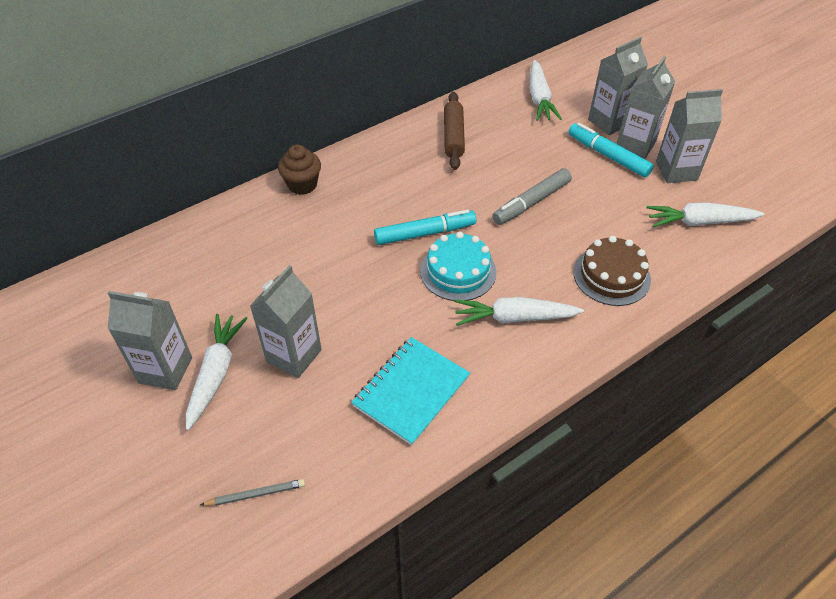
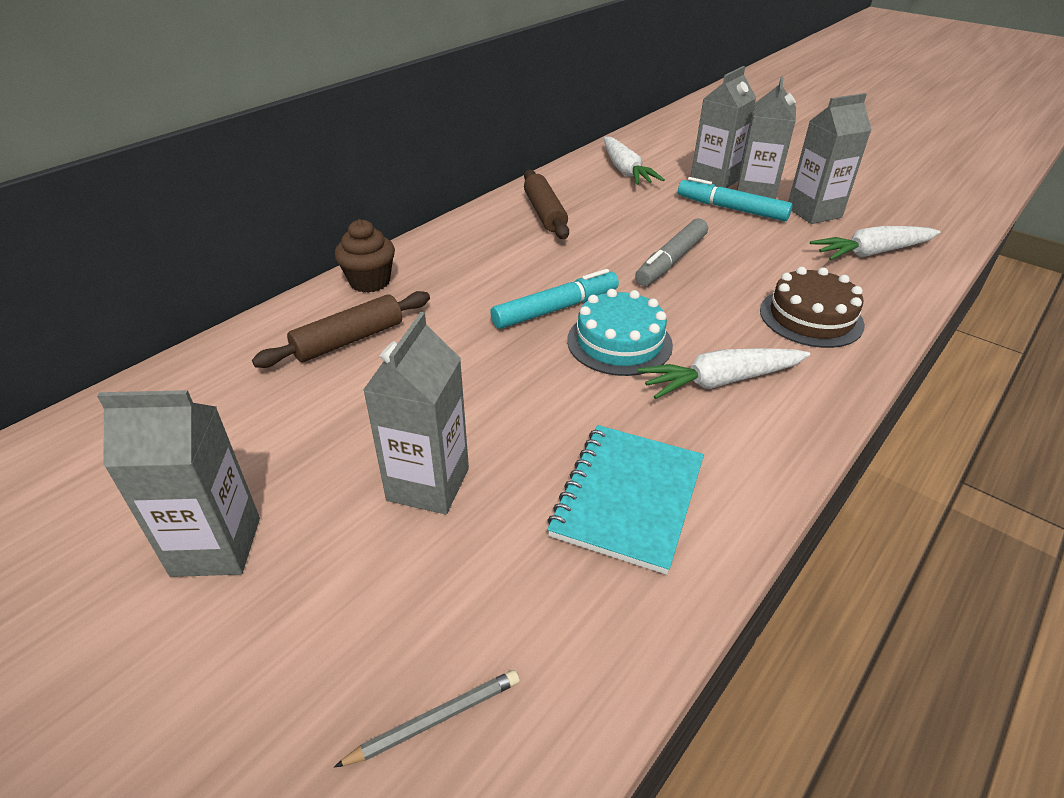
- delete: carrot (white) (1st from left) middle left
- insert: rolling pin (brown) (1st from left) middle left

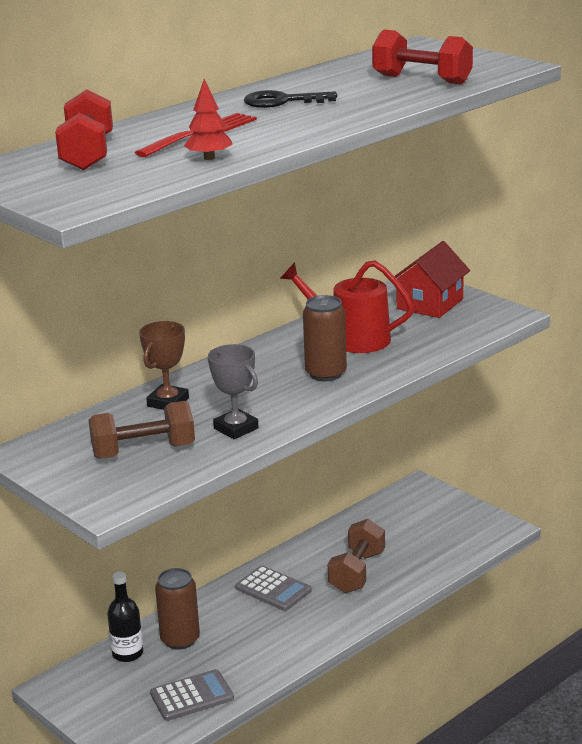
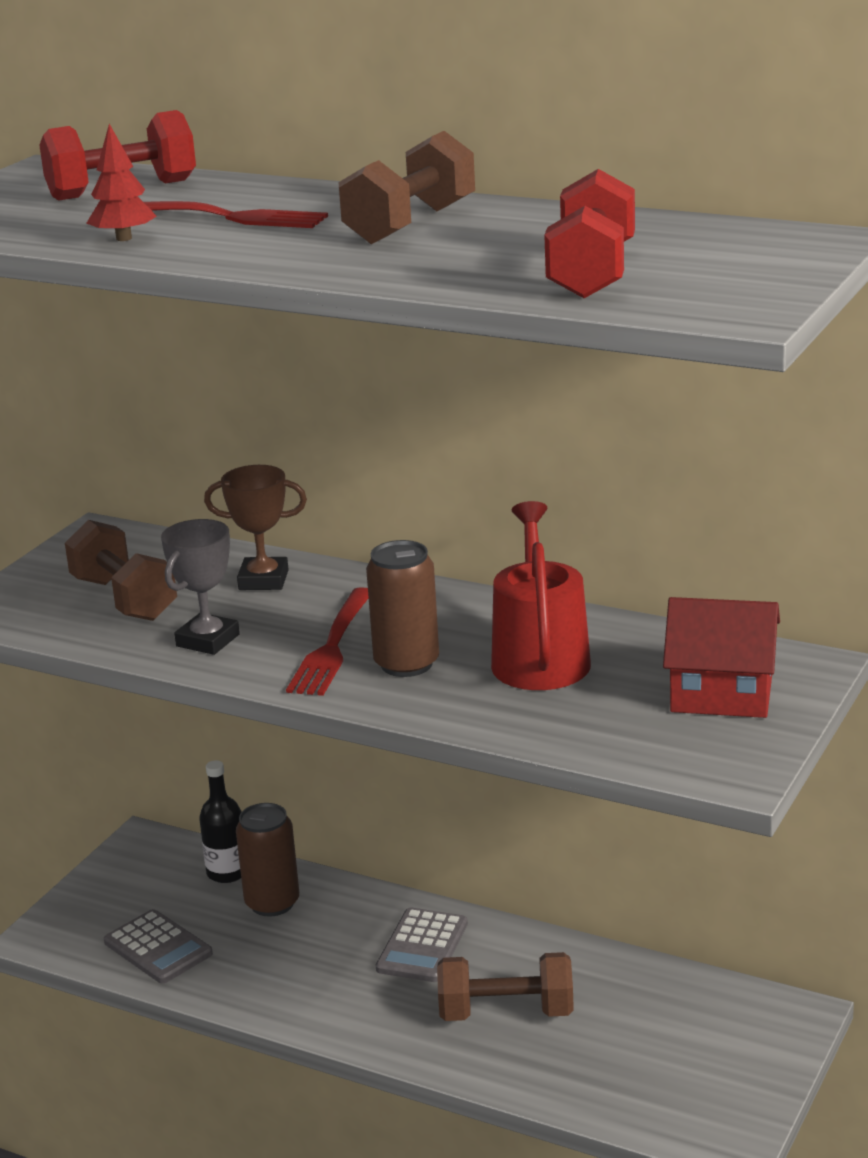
- insert: fork (red) (2nd from left) centre
- replace: key (black) top centre to dumbbell (brown) (2nd from left) top centre

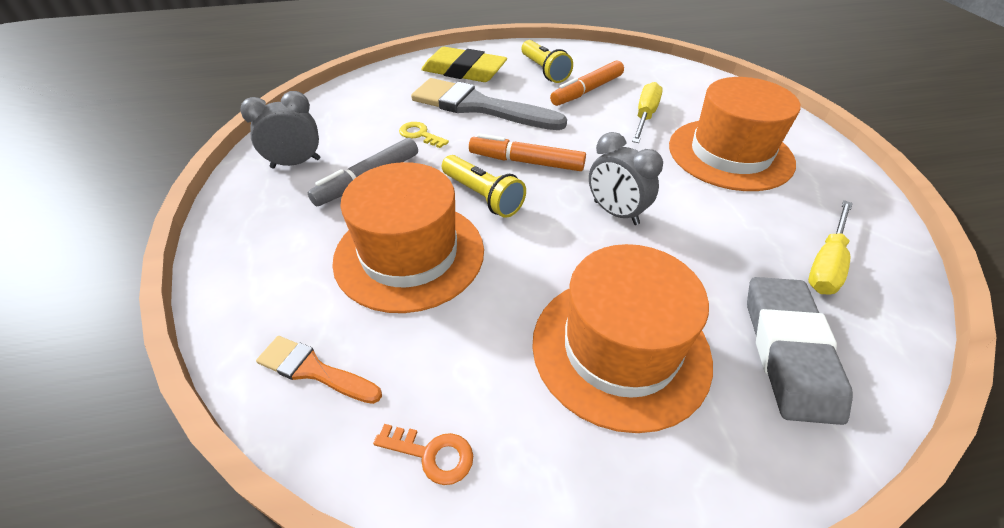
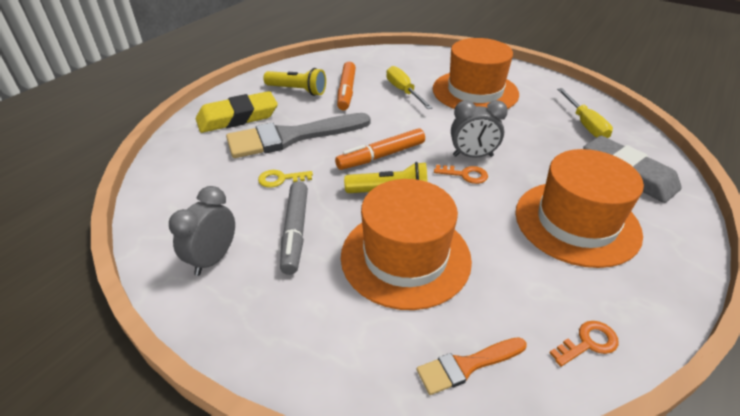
- insert: key (orange) (1st from left) centre

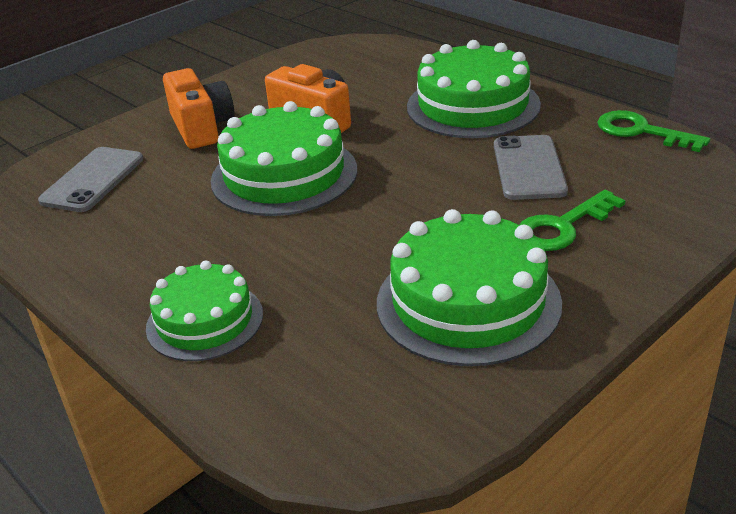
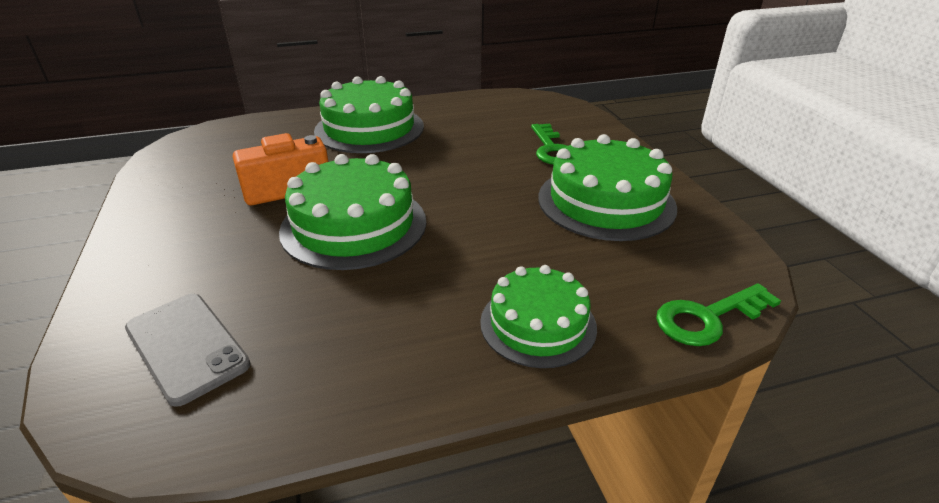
- delete: camera (orange) (1st from left) top left
- delete: phone (grey) (2nd from left) top right
- move: key (green) (2nd from left) top right to middle right

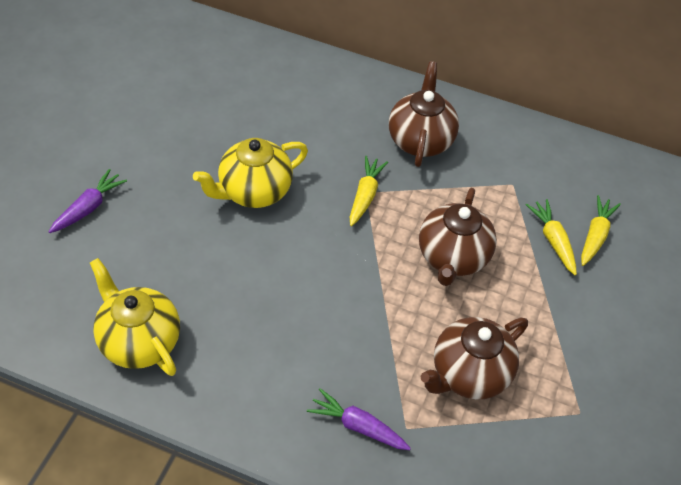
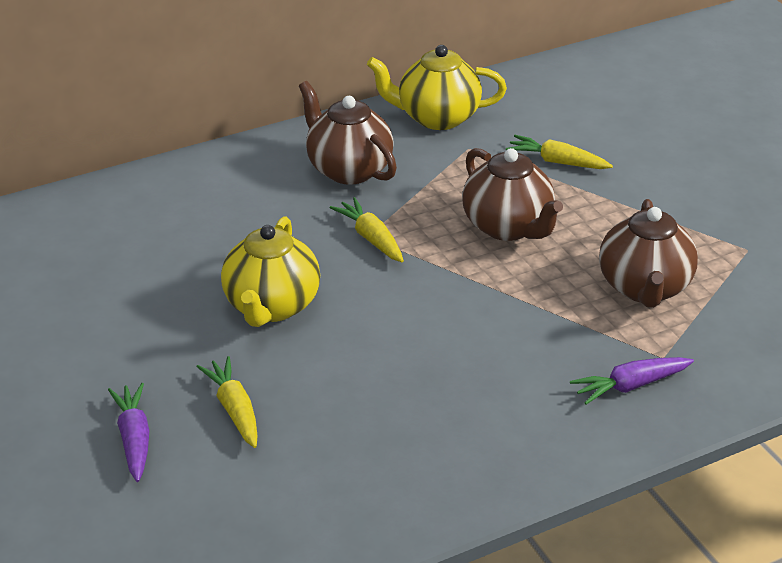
- move: teapot (yellow) (1st from left in the first image) middle left to teapot (yellow) (2nd from left) top centre
- move: carrot (yellow) (3rd from left in the first image) middle right to carrot (yellow) (1st from left) bottom left

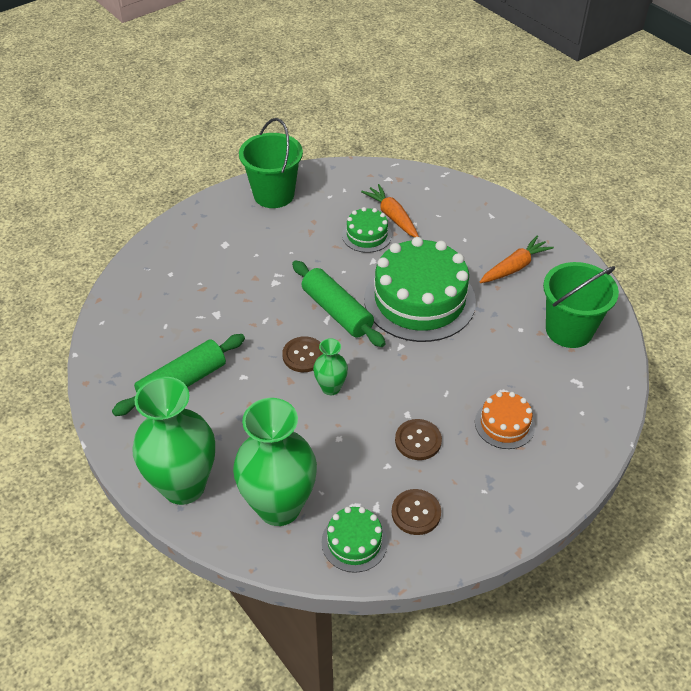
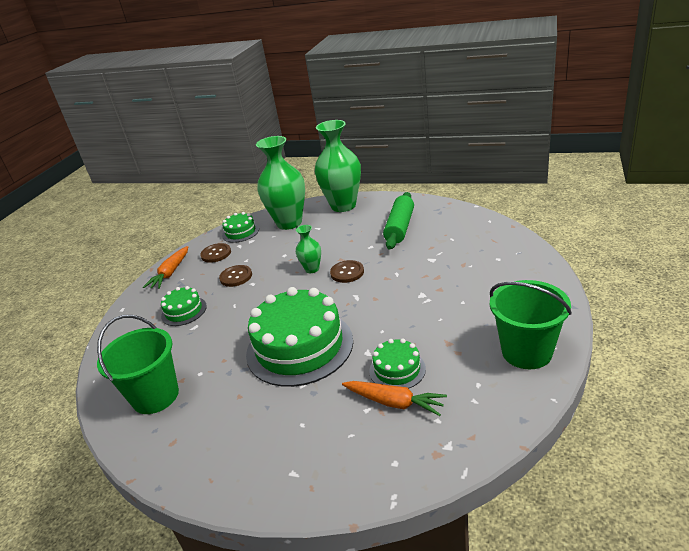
- delete: rolling pin (green) (2nd from left) centre
- move: carrot (orange) (2nd from left in the first image) middle right to carrot (orange) (1st from left) middle left
- recolor: cake (orange) middle right to cake (green) (1st from left) middle left

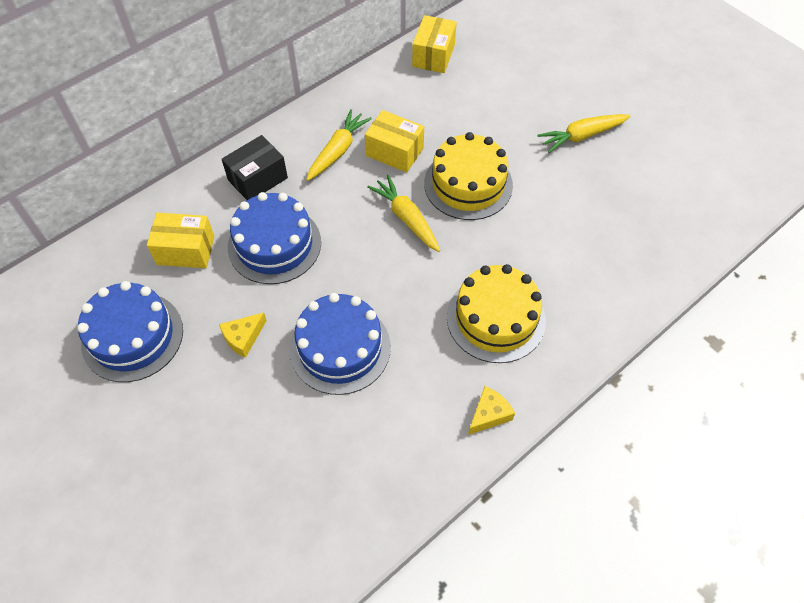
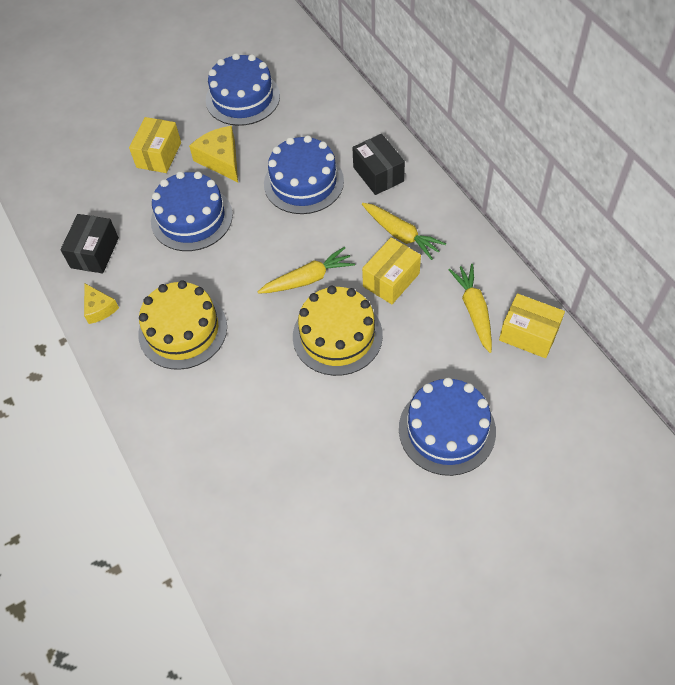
- insert: box (black) (1st from left) middle left
- insert: cake (blue) (4th from left) centre
- move: box (yellow) (1st from left) middle left to top left
- move: carrot (yellow) (3rd from left) top right to middle right
- resize: cheese (yellow) (1st from left in the first image) middle left = top left x1.58

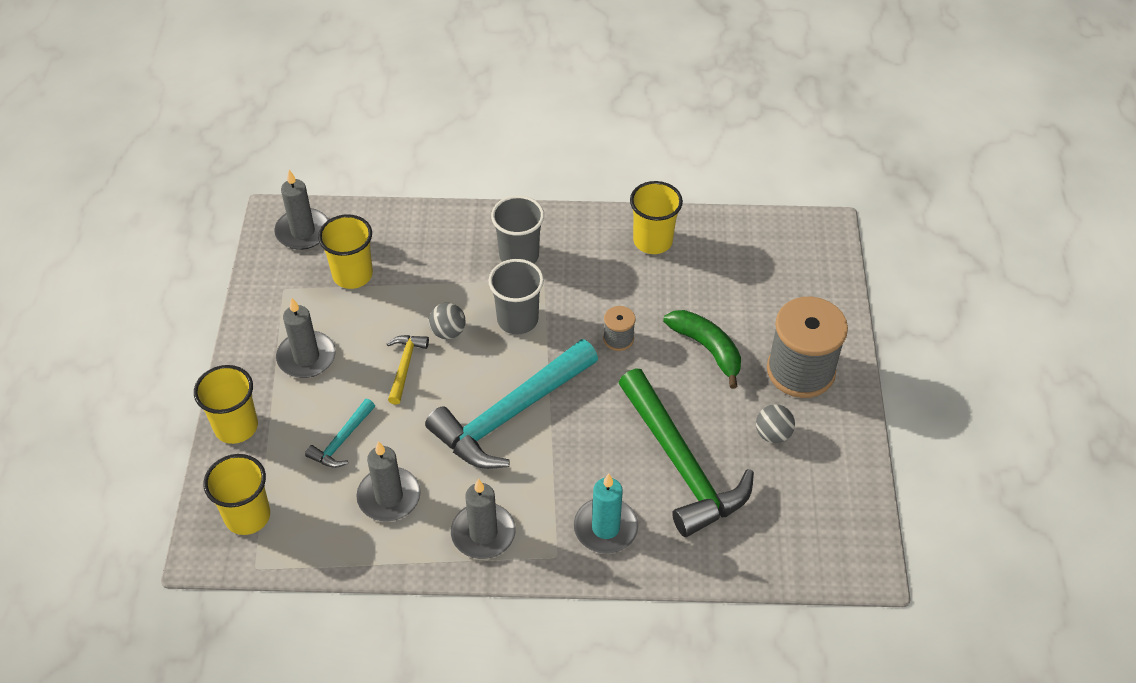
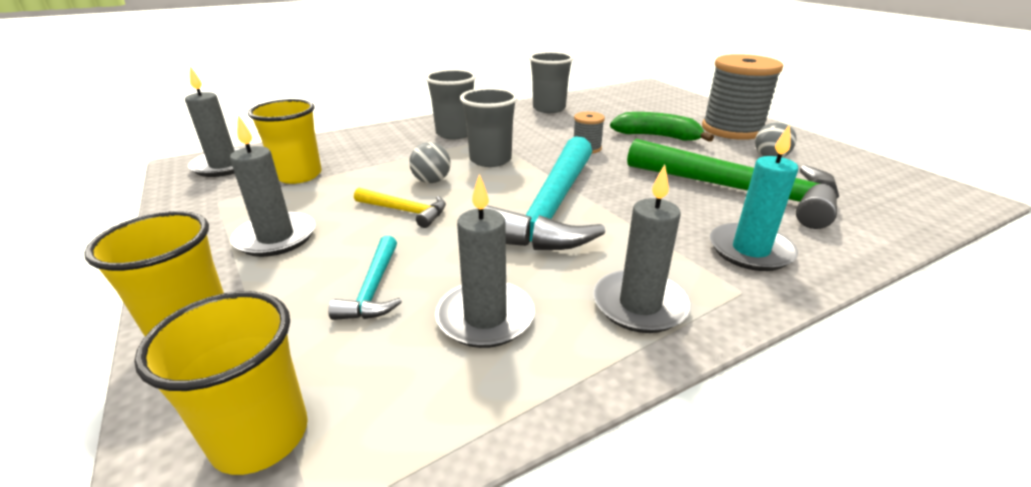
- recolor: cup (yellow) (4th from left) top centre to cup (grey) (3rd from left) top centre
- rotate: hammer (yellow) centre = centre 135 degrees clockwise

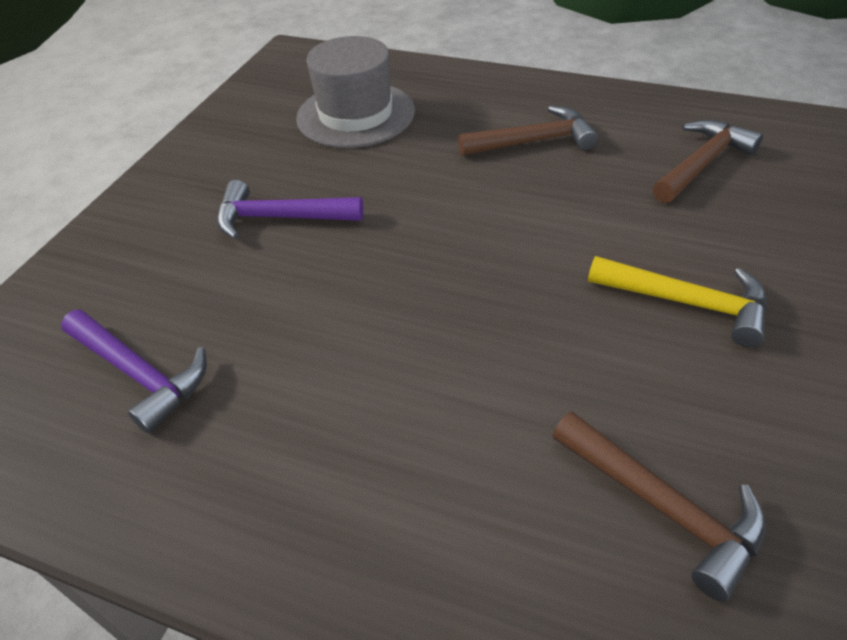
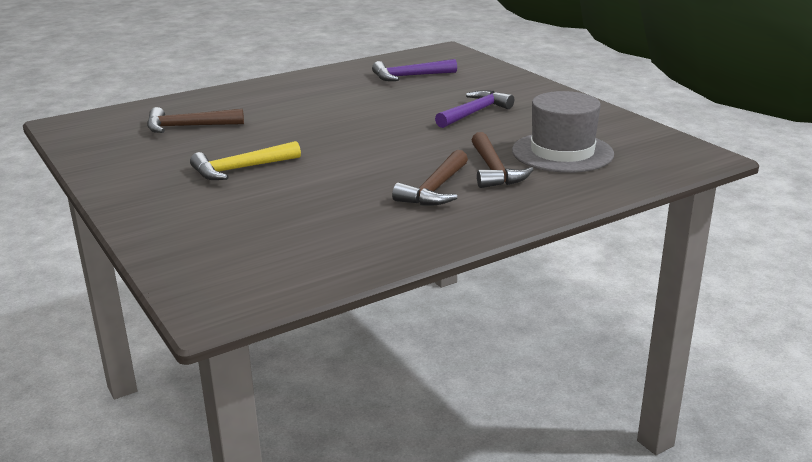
- move: hammer (brown) (3rd from left) top right to centre

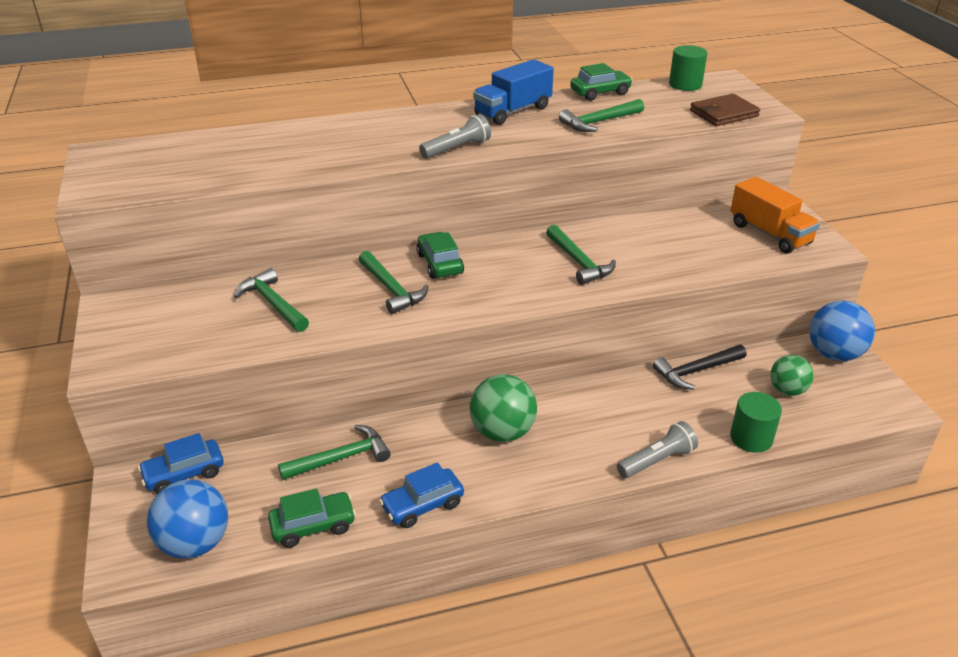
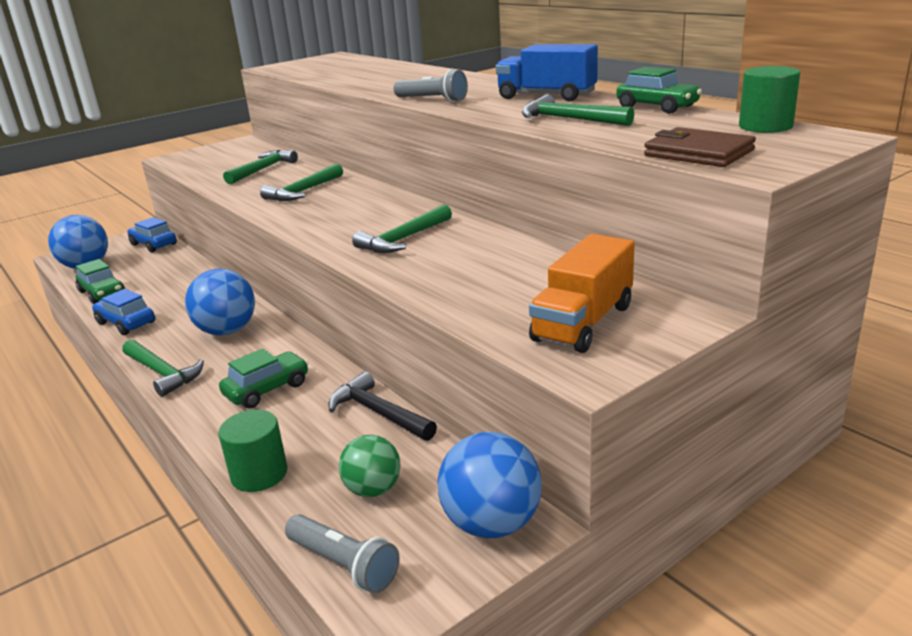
- move: hammer (green) (2nd from left in the first image) bottom centre to hammer (green) (1st from left) middle left
- move: car (green) (2nd from left) centre to middle left
- move: flashlight (grey) (2nd from left in the first image) bottom right to flashlight (grey) (1st from left) bottom centre
- recolor: ball (green) (1st from left) centre to ball (blue) (2nd from left) middle left

